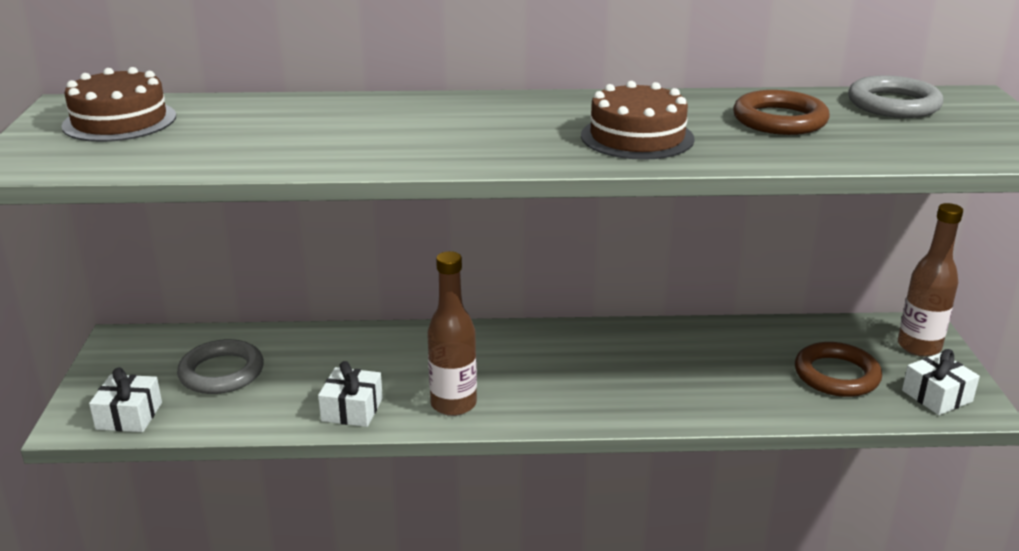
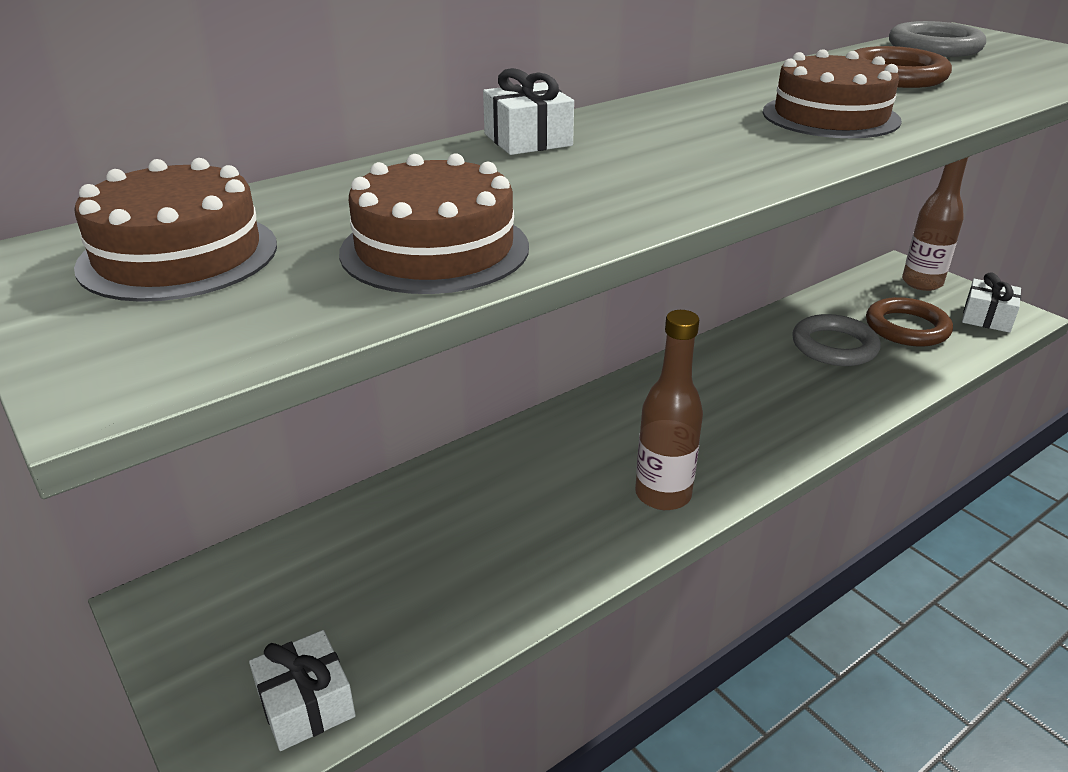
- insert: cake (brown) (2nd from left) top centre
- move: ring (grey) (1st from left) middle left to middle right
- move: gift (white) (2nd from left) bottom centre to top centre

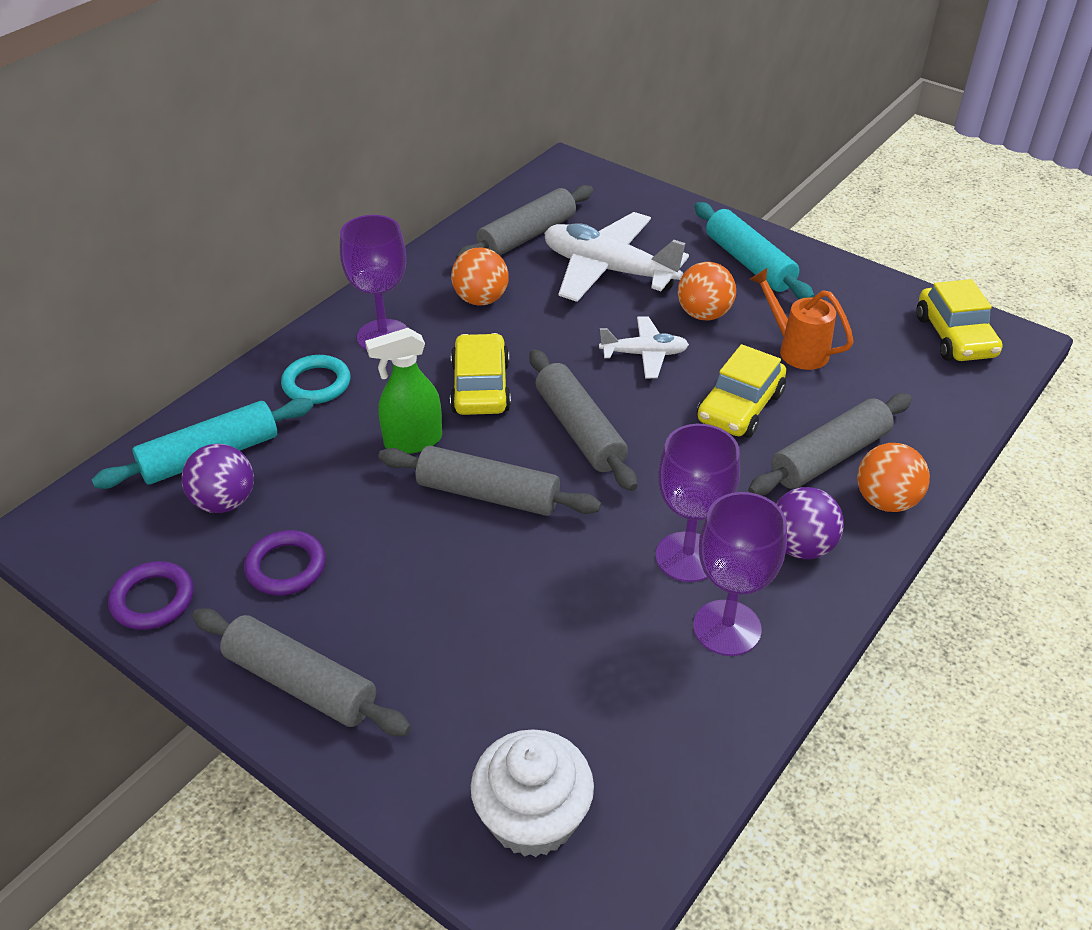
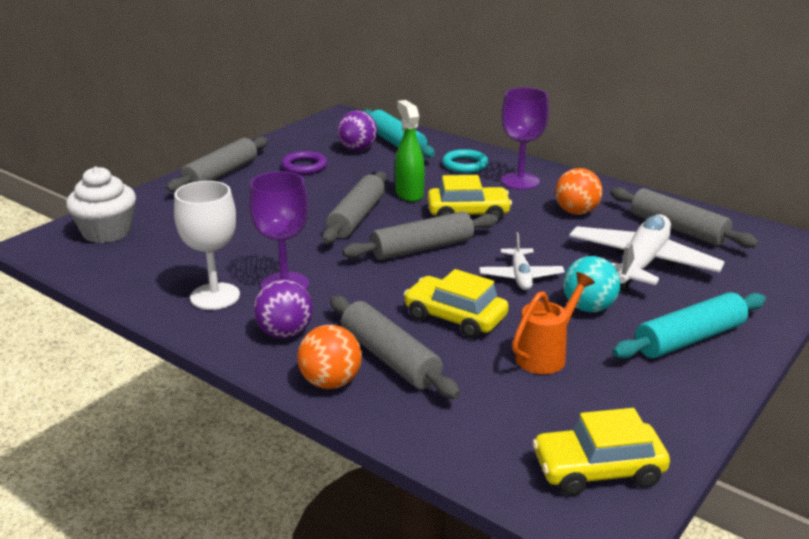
- delete: ring (purple) (1st from left) middle left
- recolor: ball (orange) (2nd from left) top centre to ball (turquoise) middle right
- recolor: goblet (purple) (3rd from left) middle right to goblet (white) middle left

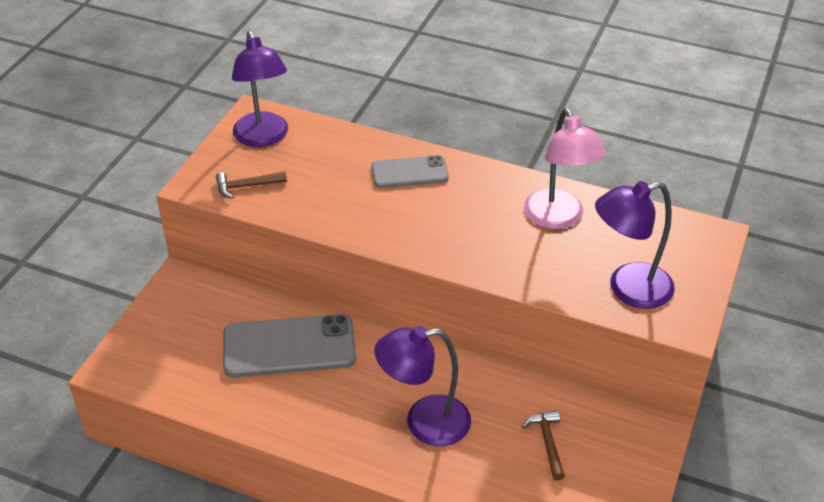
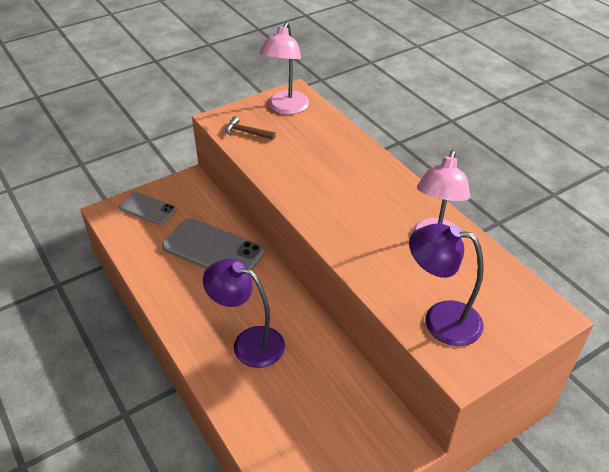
- delete: hammer (brown) (2nd from left) bottom centre
- move: phone (grey) (2nd from left in the first image) centre to phone (grey) (1st from left) middle left
- recolor: lamp (purple) (1st from left) top left to lamp (pink) (1st from left) top centre

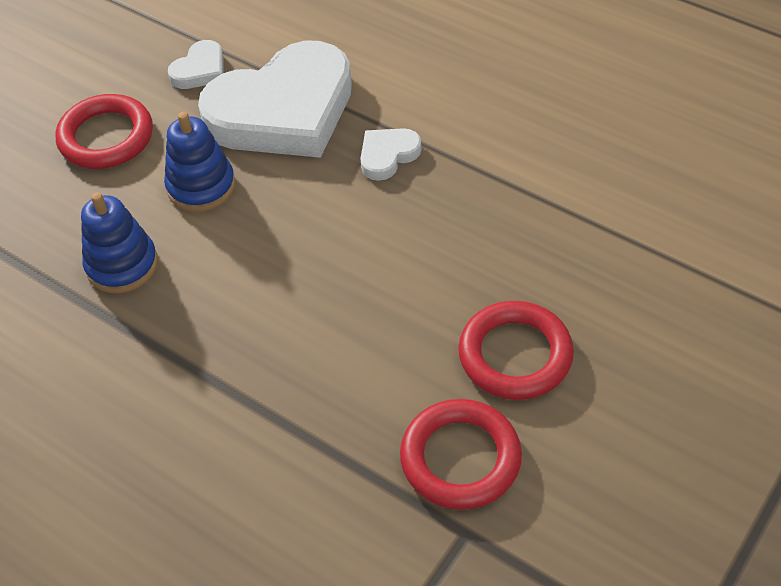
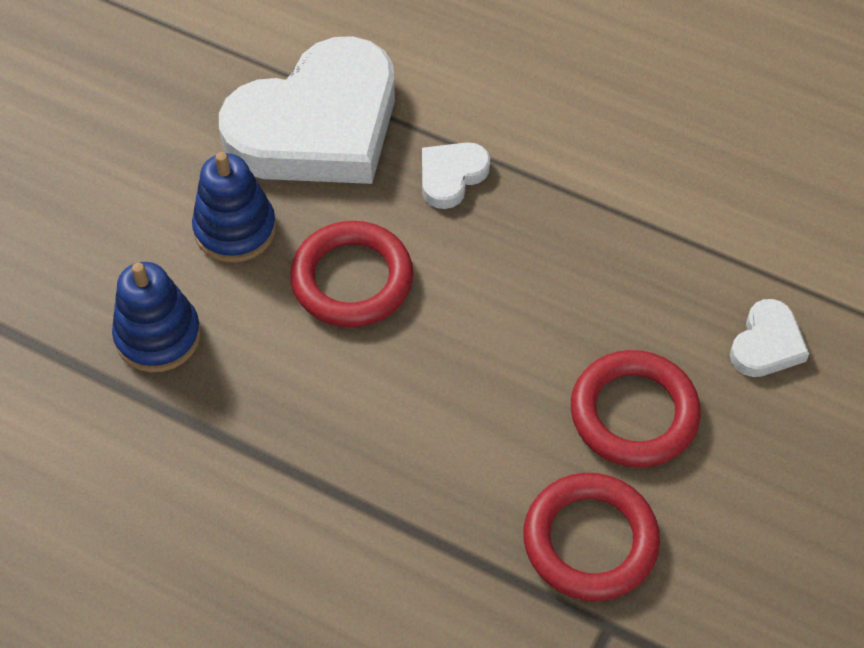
- move: ring (red) (1st from left) top left to centre
- move: heart (white) (1st from left in the first image) top left to heart (white) (3rd from left) middle right

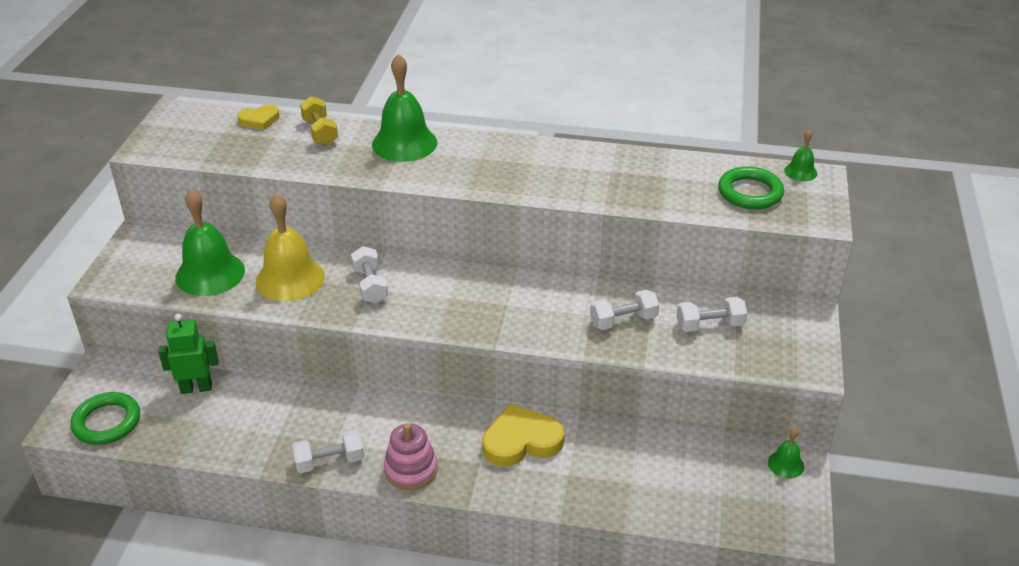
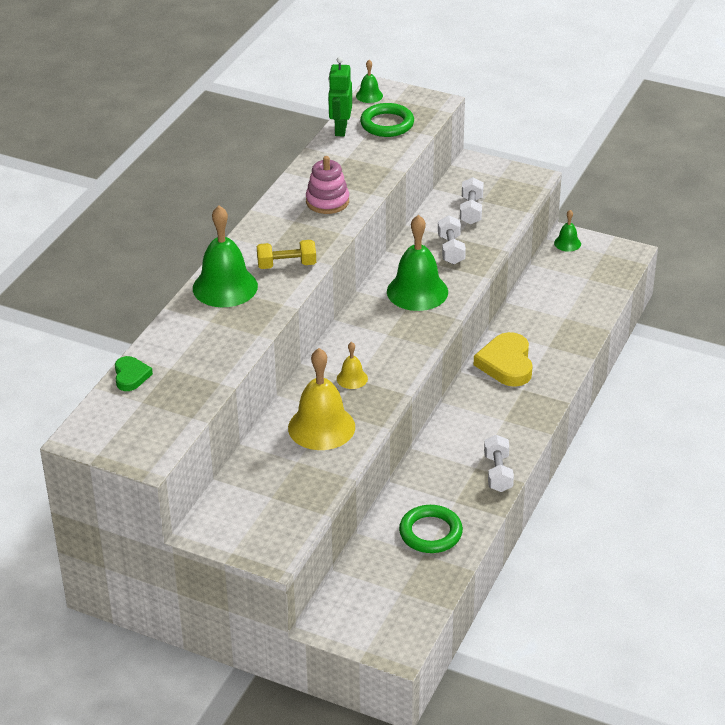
- move: ring (green) (1st from left in the first image) bottom left to ring (green) (2nd from left) bottom centre
- move: robot (green) middle left to top centre
- move: bell (green) (1st from left in the first image) middle left to bell (green) (3rd from left) centre
- move: dumbbell (yellow) top left to centre
- move: stacking toy (pink) bottom centre to top centre
- replace: dumbbell (white) (2nd from left) centre to bell (yellow) (2nd from left) centre
- recolor: heart (yellow) (1st from left) top left to heart (green) middle left

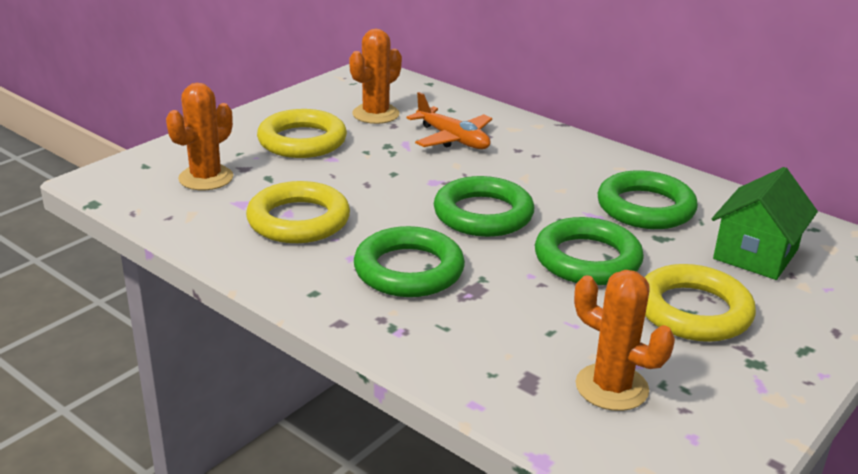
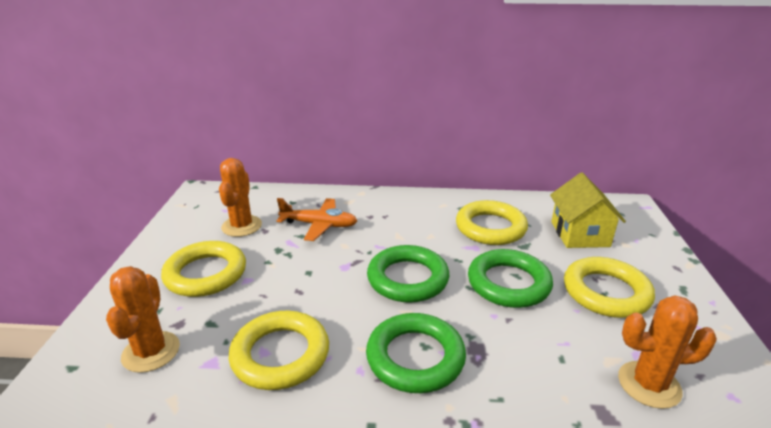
- recolor: ring (green) (4th from left) middle right to ring (yellow) (3rd from left) centre
- recolor: house (green) middle right to house (yellow) middle right

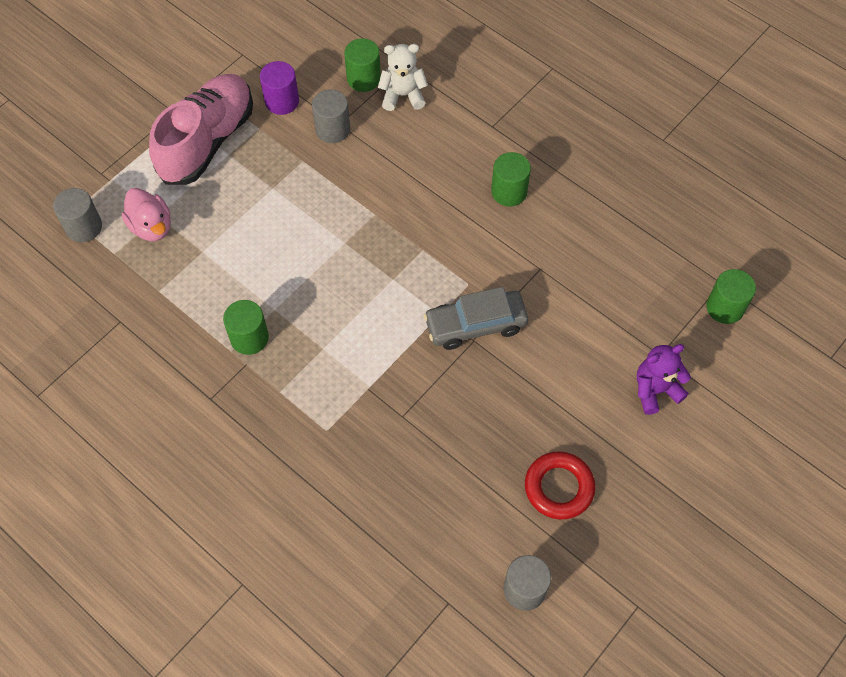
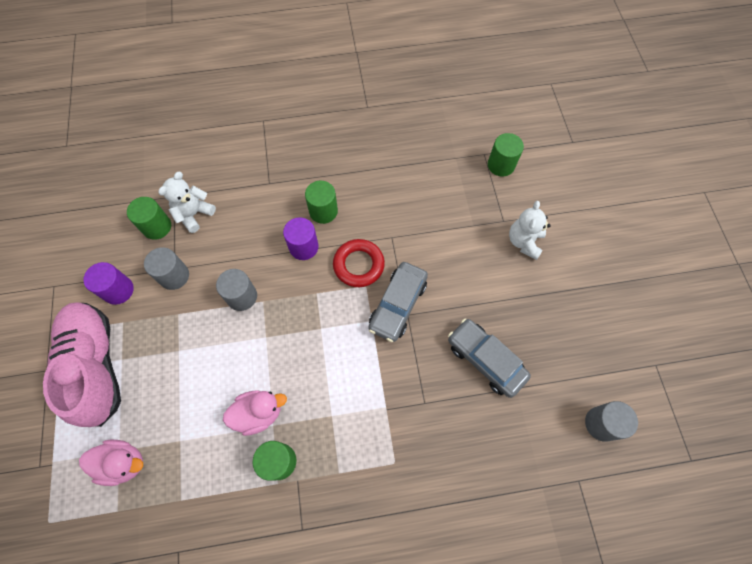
- insert: duck (pink) (2nd from left) bottom centre
- insert: cylinder (purple) (2nd from left) centre
- insert: car (grey) (2nd from left) centre
- move: cylinder (grey) (1st from left in the first image) top left to cylinder (grey) (2nd from left) middle left
- move: ring (red) bottom centre to centre
- recolor: teddy bear (purple) middle right to teddy bear (white) (2nd from left) middle right

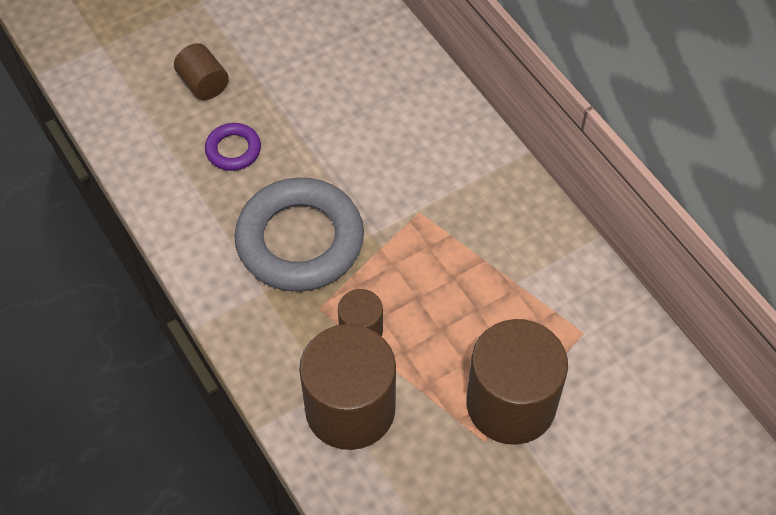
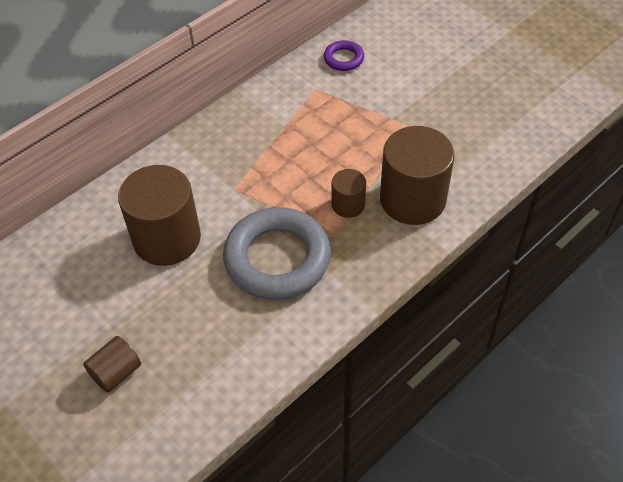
- move: ring (purple) top left to top centre
- move: cylinder (brown) (4th from left in the first image) bottom centre to cylinder (brown) (2nd from left) middle left

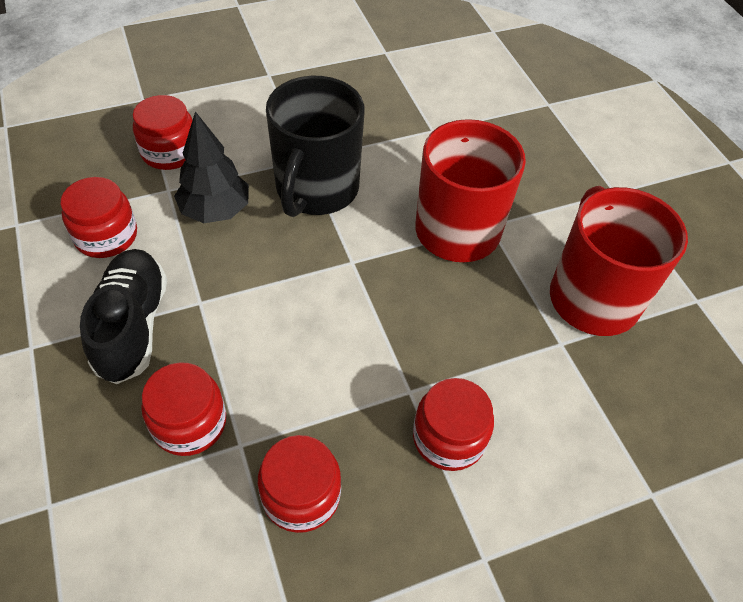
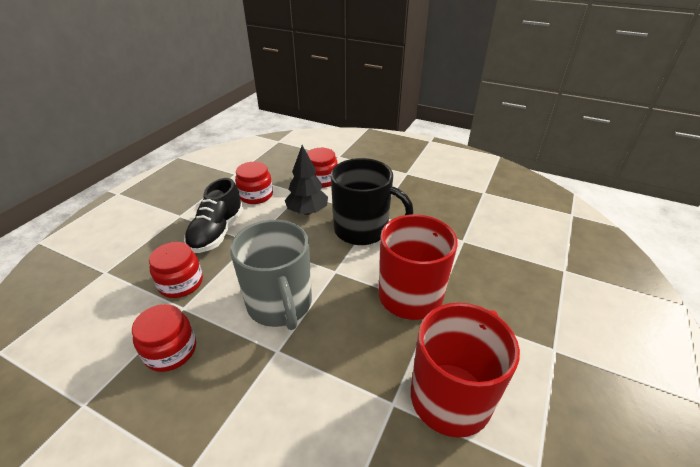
- delete: jar (red) (5th from left) bottom centre
- insert: mug (grey) centre
- rotate: shoe (black) middle left = middle left 150 degrees clockwise
- rotate: mug (black) top centre = centre 135 degrees counterclockwise

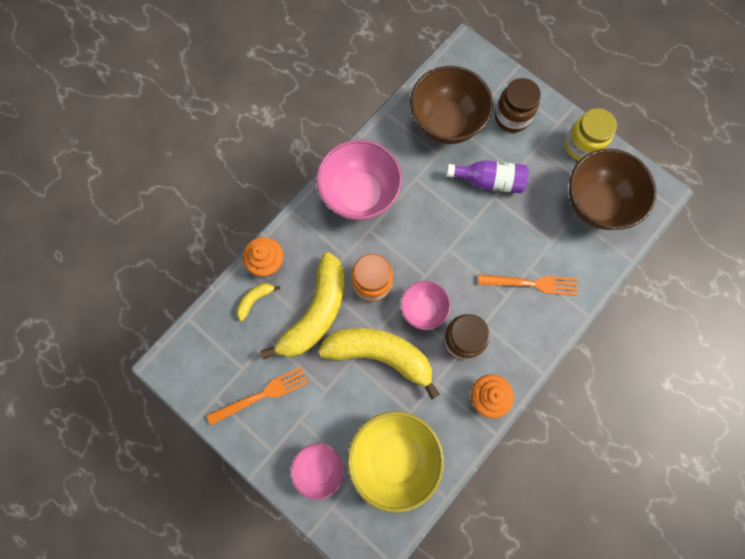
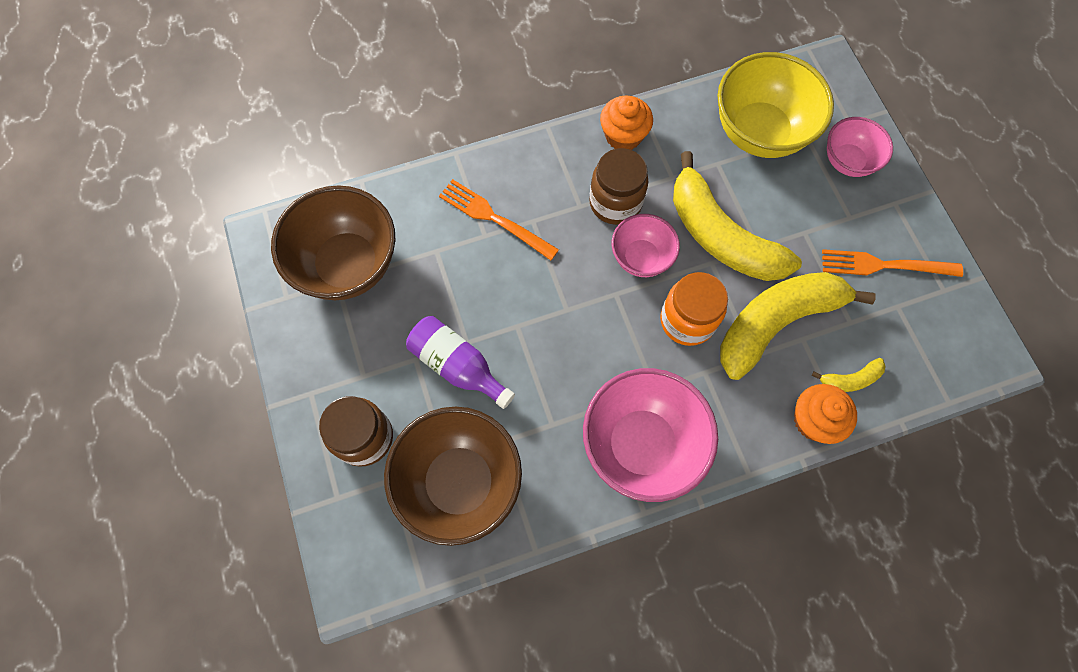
- delete: jar (yellow) top right

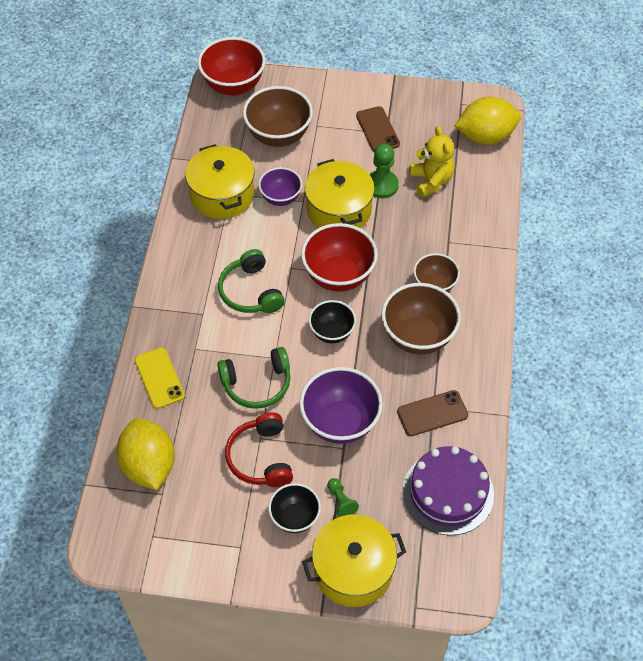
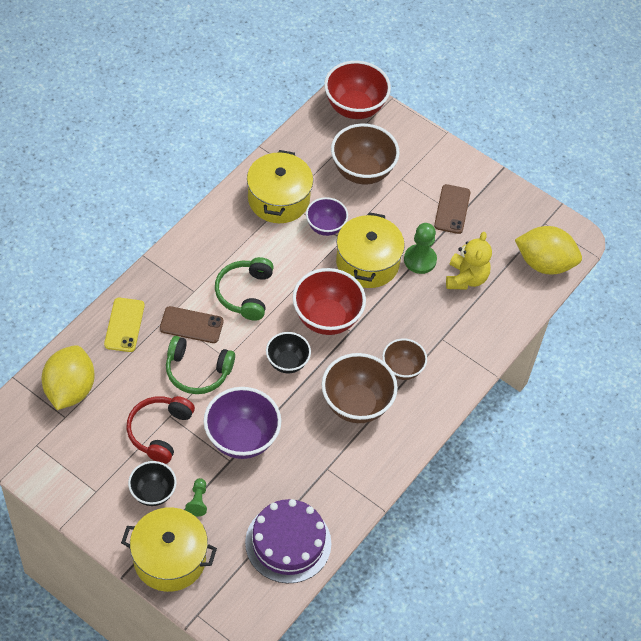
- move: phone (brown) (2nd from left in the first image) middle right to phone (brown) (1st from left) middle left

